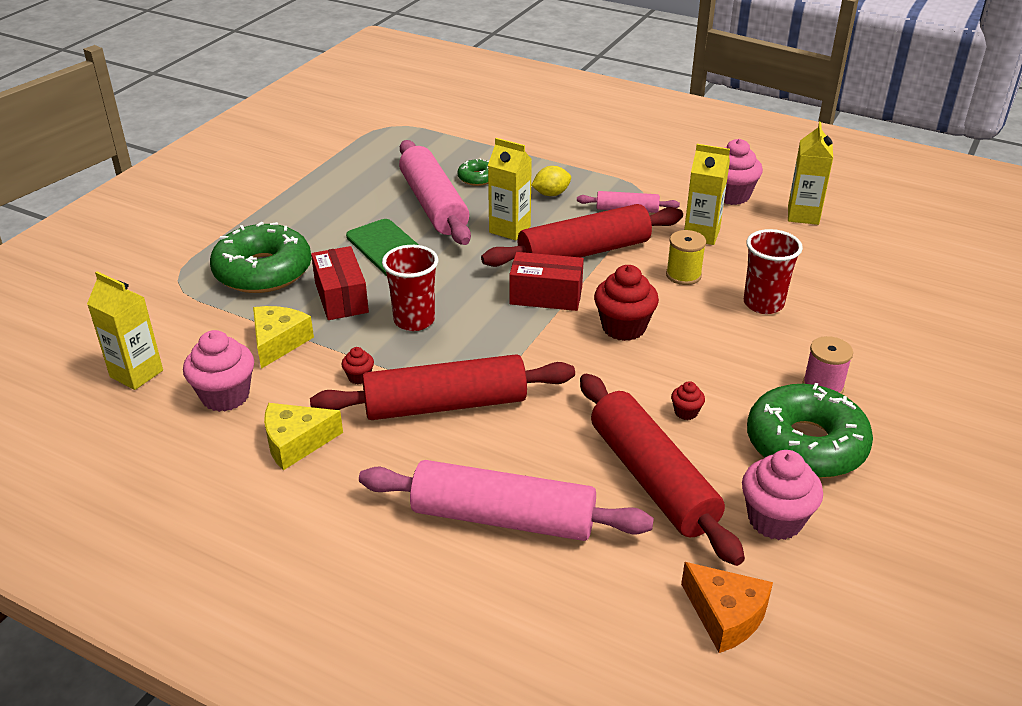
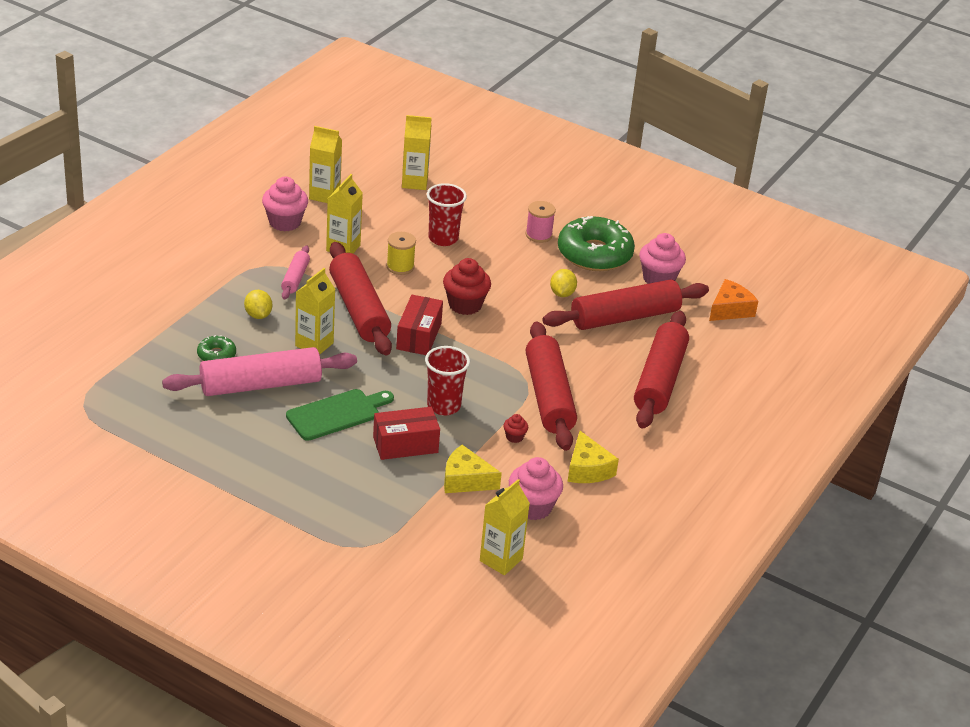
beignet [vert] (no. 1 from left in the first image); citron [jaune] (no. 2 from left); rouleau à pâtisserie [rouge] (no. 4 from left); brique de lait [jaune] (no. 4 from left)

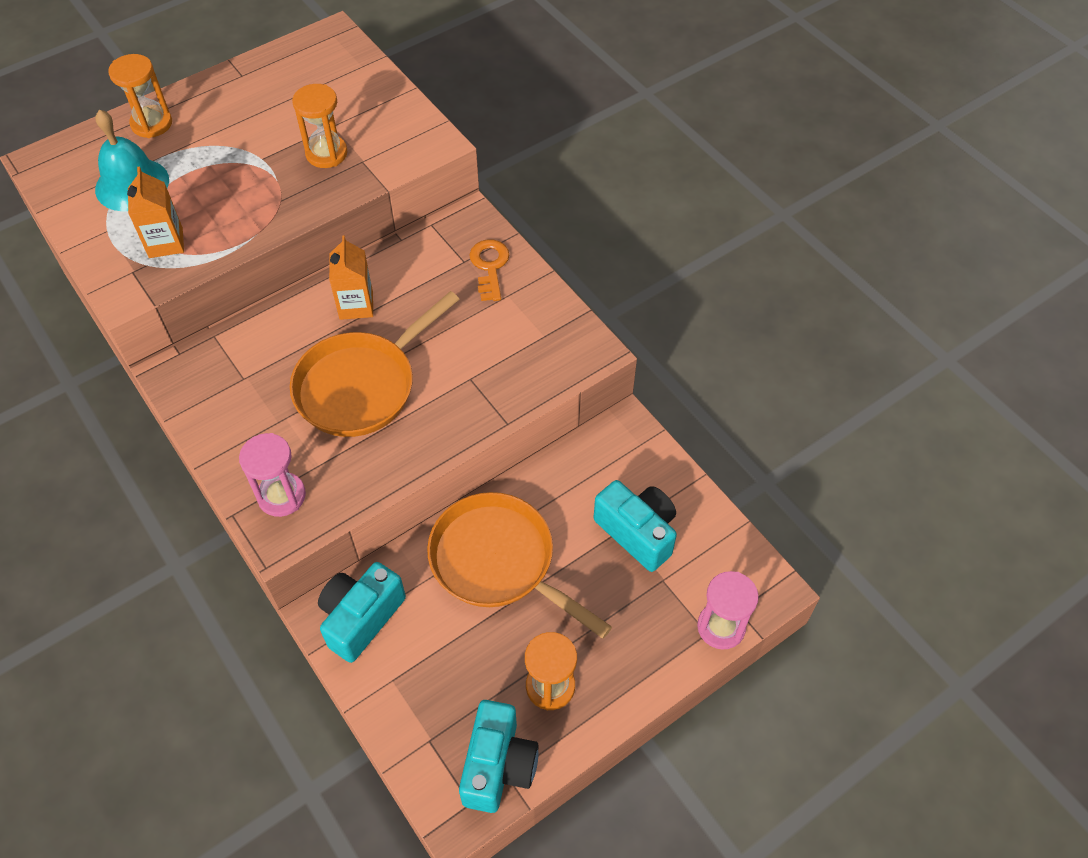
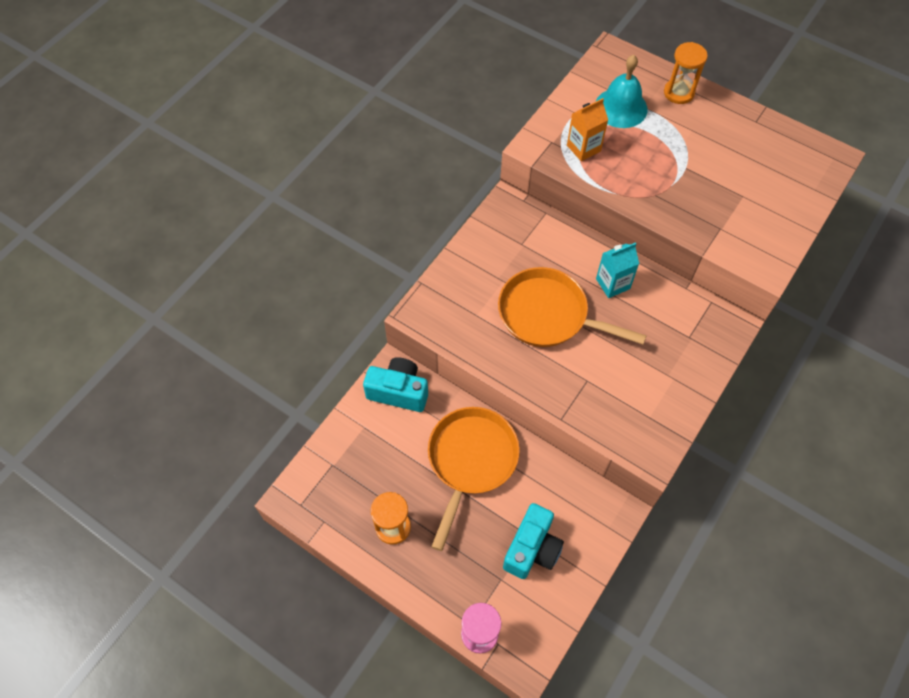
sablier [orange] (no. 2 from left in the first image); brique de lait [turquoise]; clé [orange]; sablier [rose] (no. 1 from left in the first image); appareil photo [turquoise] (no. 2 from left in the first image)

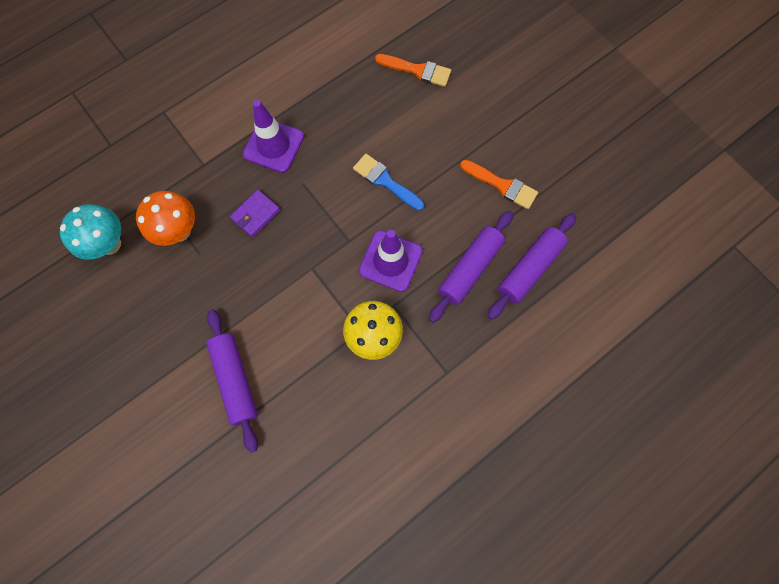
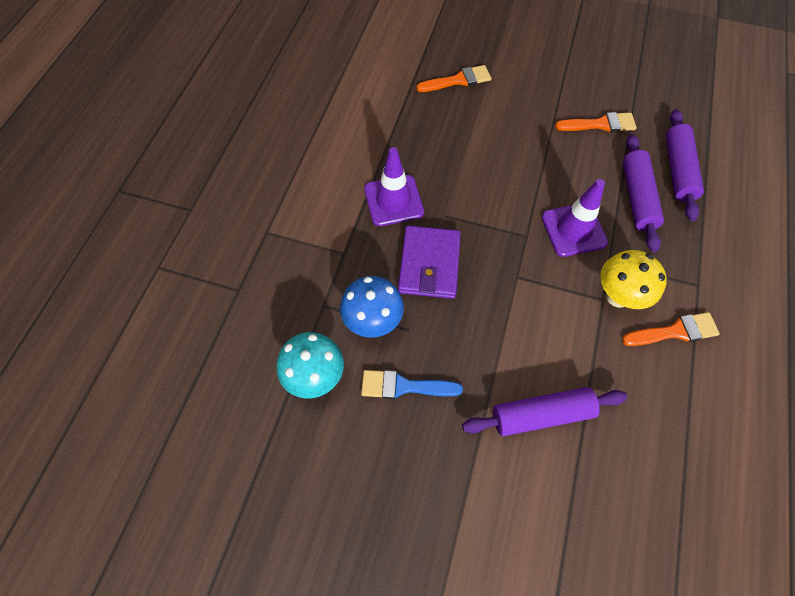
pinceau [bleu]; portefeuille [violet]; champignon [bleu]; rouleau à pâtisserie [violet] (no. 1 from left); pinceau [orange] (no. 3 from left)

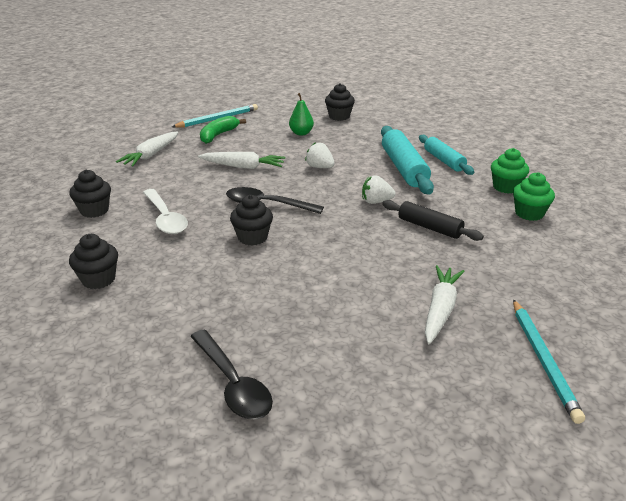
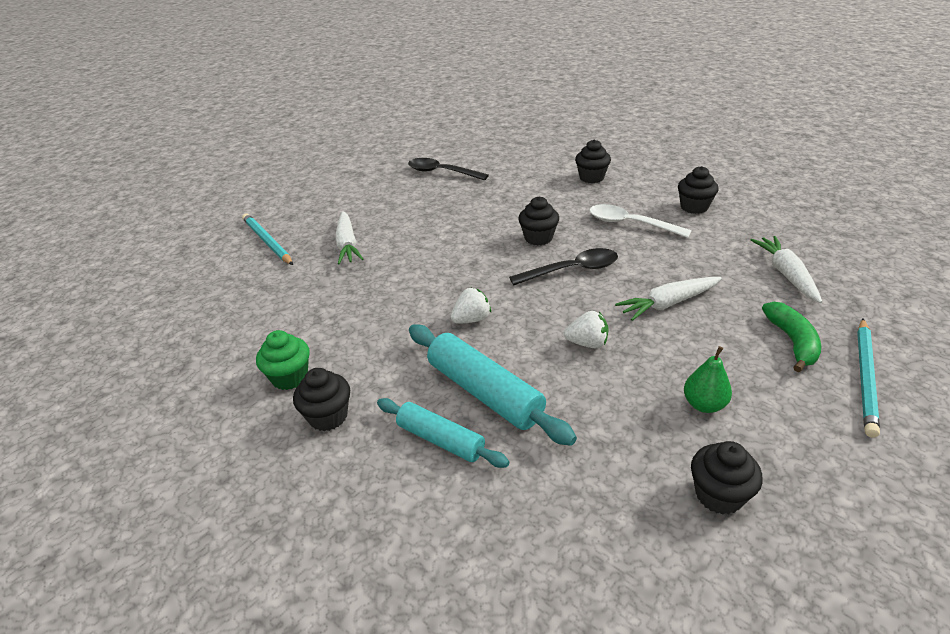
muffin [noir] (no. 1 from left); rouleau à pâtisserie [noir]

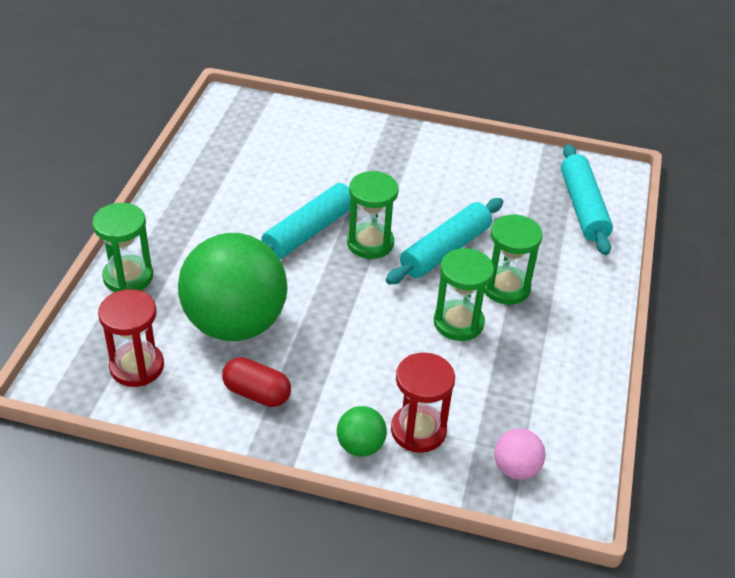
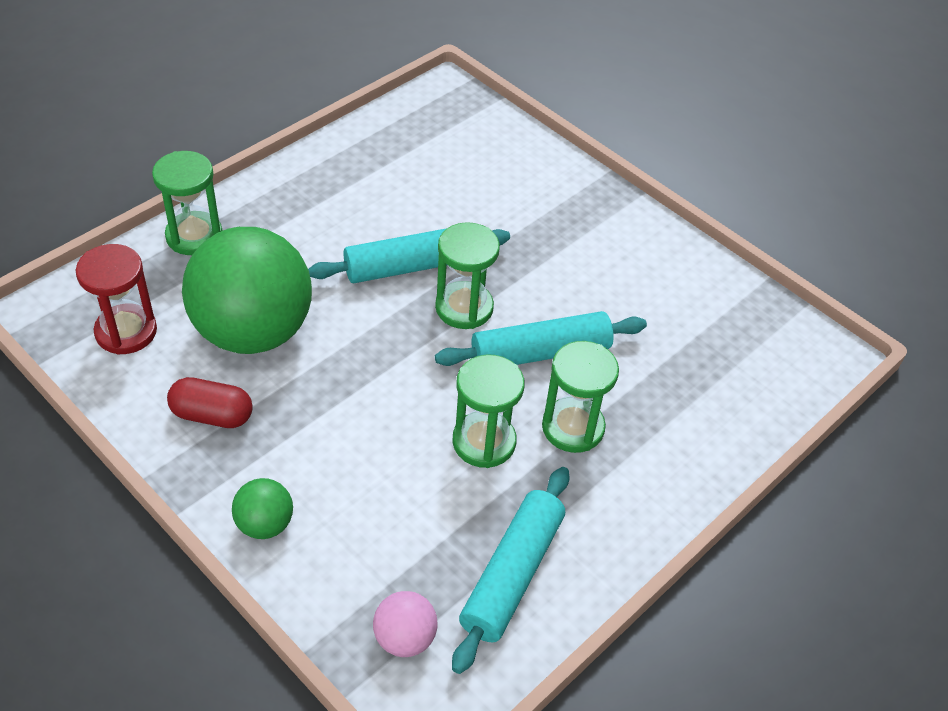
rouleau à pâtisserie [turquoise] (no. 2 from left); sablier [rouge] (no. 2 from left in the first image); gélule [rouge]

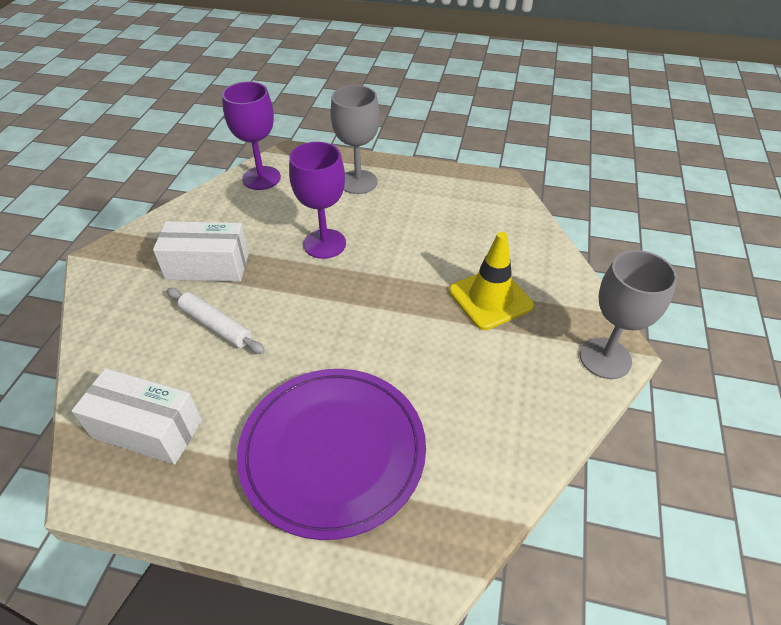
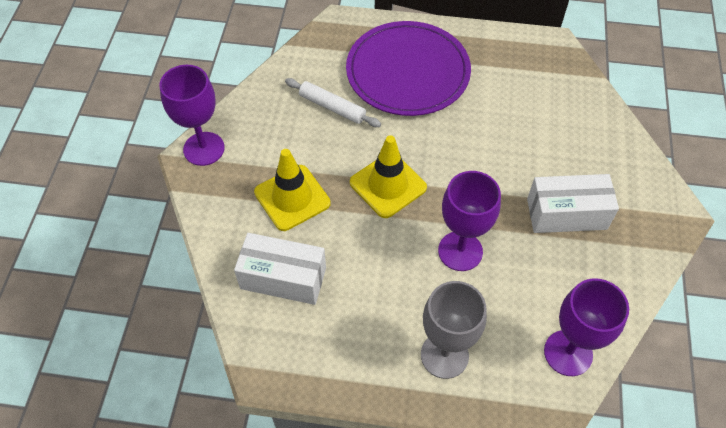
verre à pied [violet] (no. 1 from left); rouleau à pâtisserie [blanc]; boîte [blanc] (no. 1 from left); cône de chantier [jaune] (no. 2 from left)

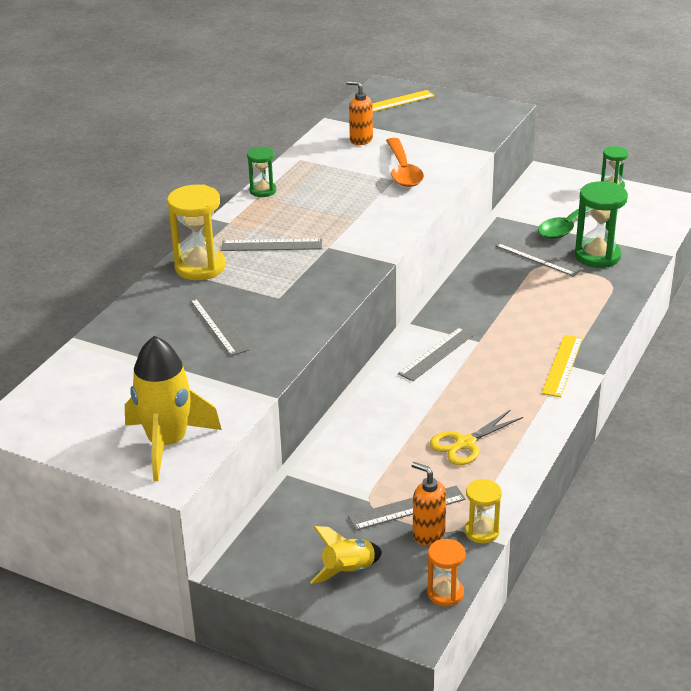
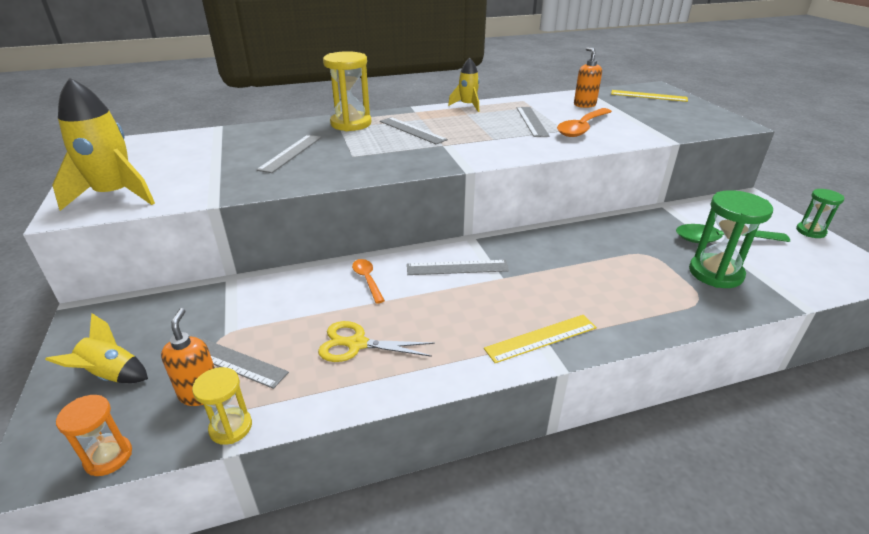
fusée [jaune] (no. 3 from left); règle [gris] (no. 5 from left); cuillère [orange] (no. 1 from left)

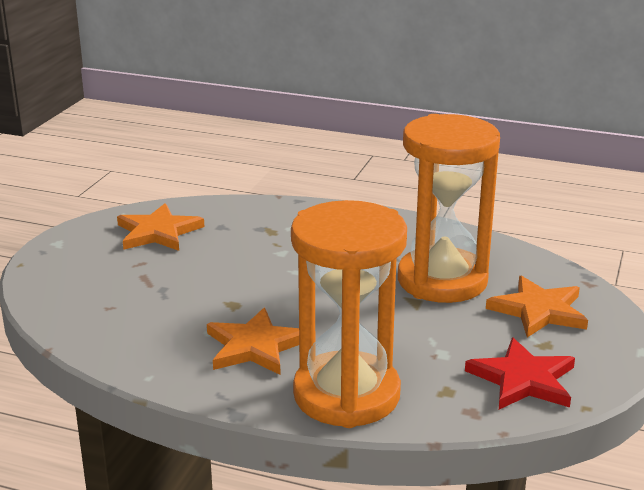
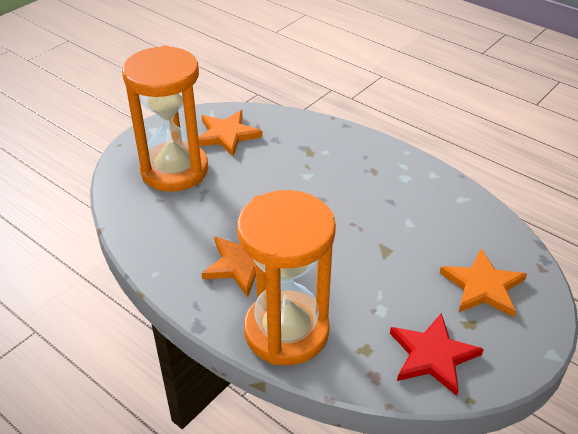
sablier [orange] (no. 1 from left)

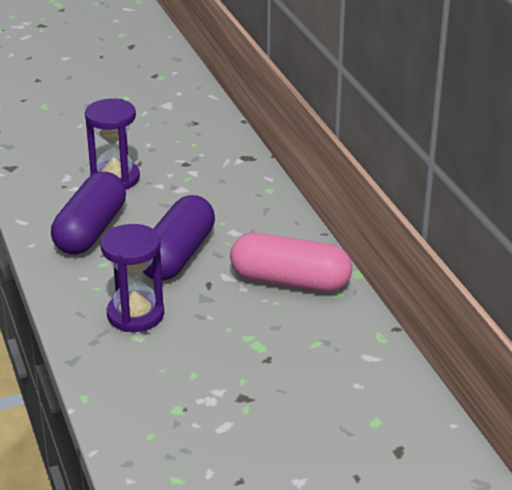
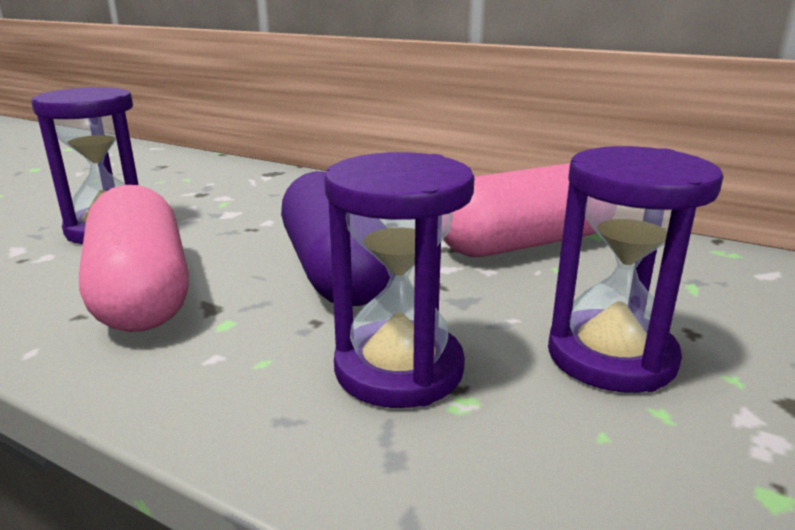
gélule [rose] (no. 1 from left); sablier [violet] (no. 3 from left)

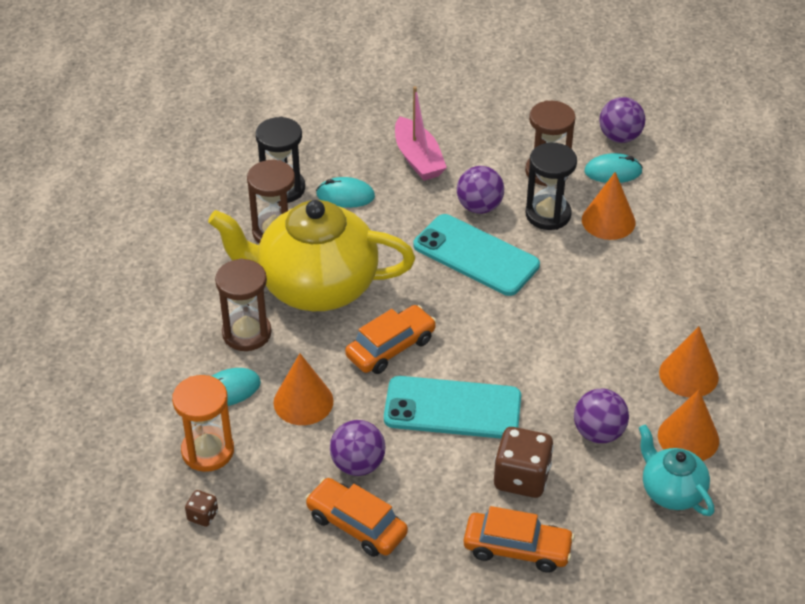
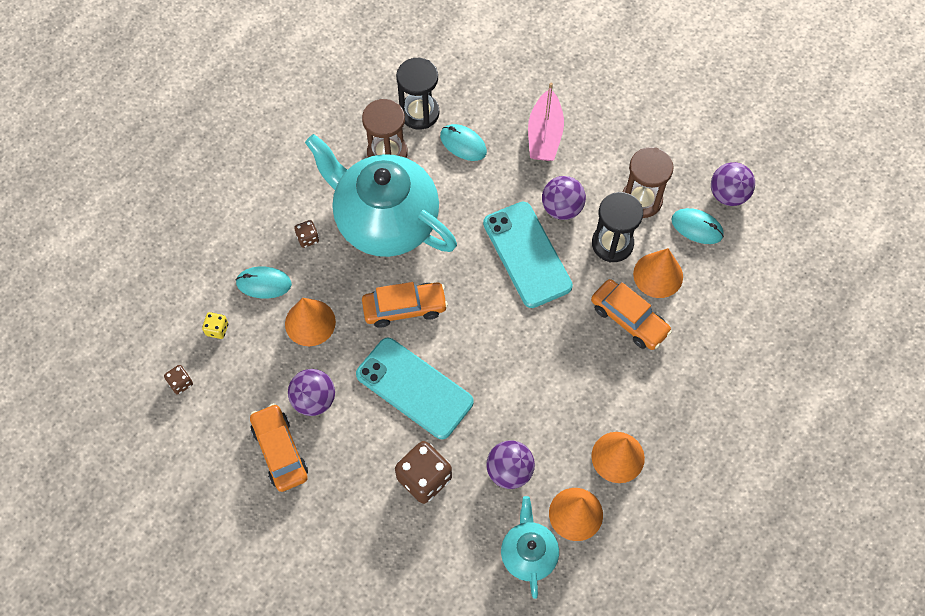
théière [turquoise] (no. 1 from left); dé [marron] (no. 2 from left); dé [jaune]; voiture [orange] (no. 3 from left)

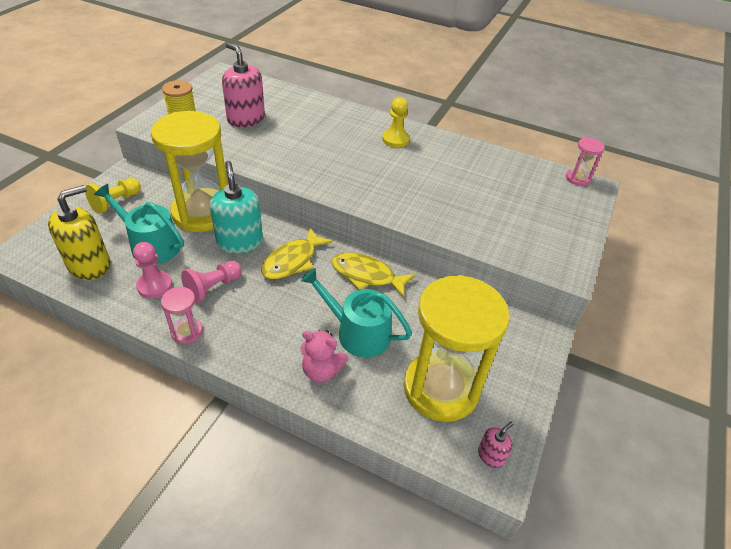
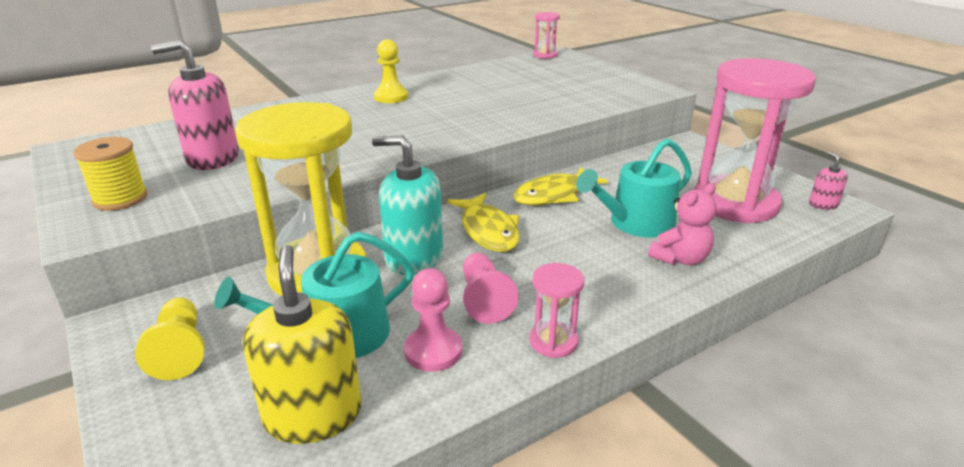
sablier [rose] (no. 3 from left)

